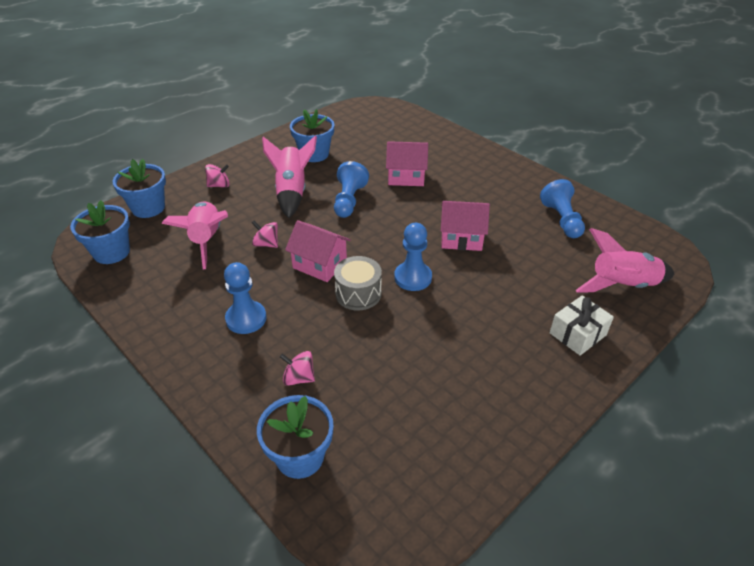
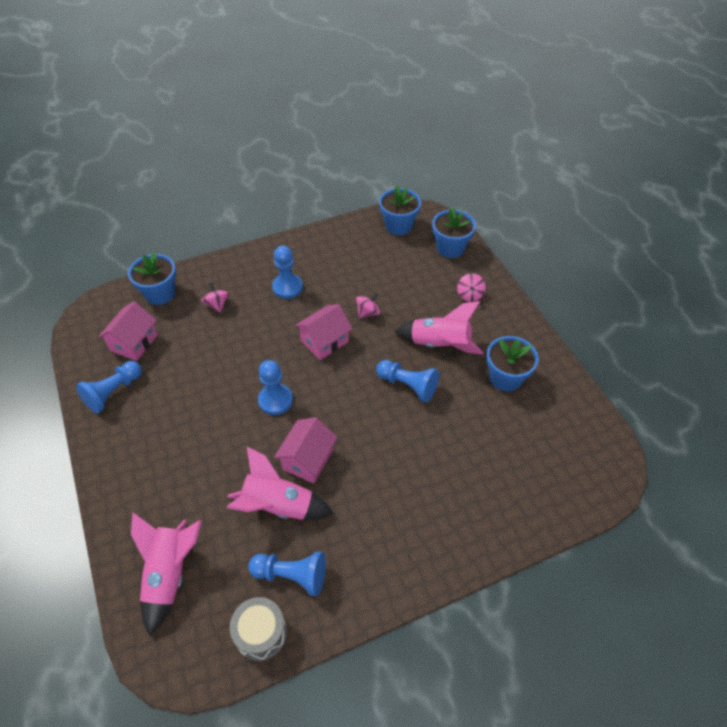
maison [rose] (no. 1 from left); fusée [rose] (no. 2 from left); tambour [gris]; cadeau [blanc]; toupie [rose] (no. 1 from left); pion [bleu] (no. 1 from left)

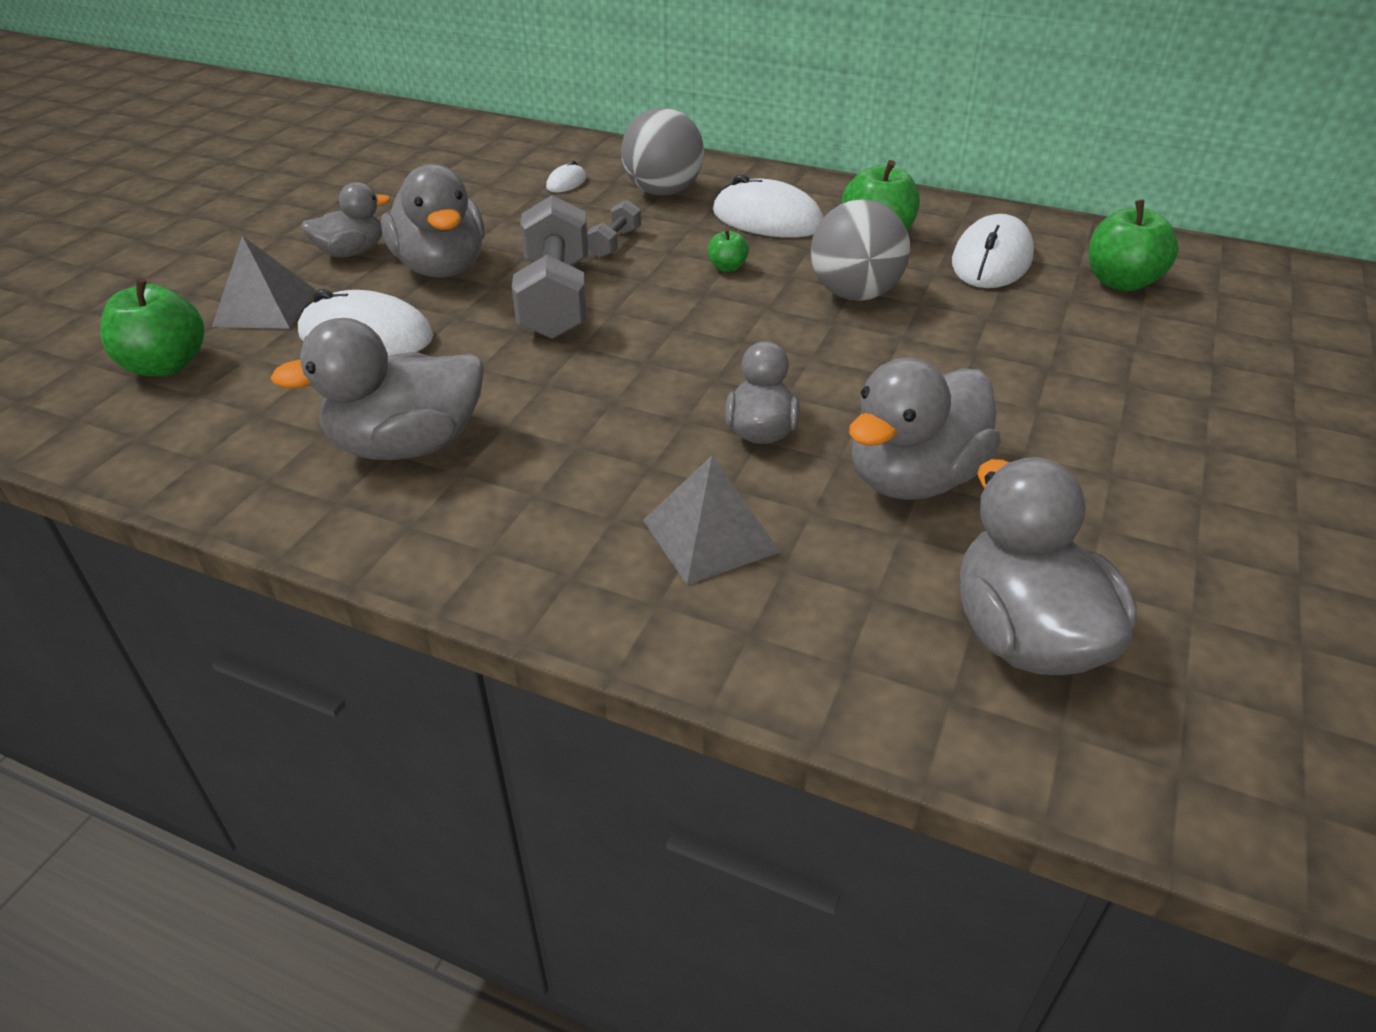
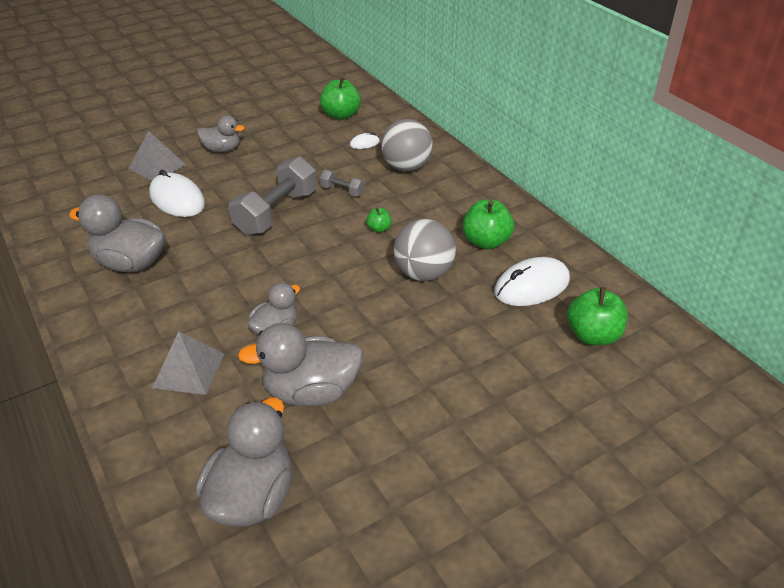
canard [gris] (no. 3 from left in the first image); souris [blanc] (no. 3 from left in the first image); haltère [gris] (no. 2 from left); pomme [vert] (no. 1 from left)

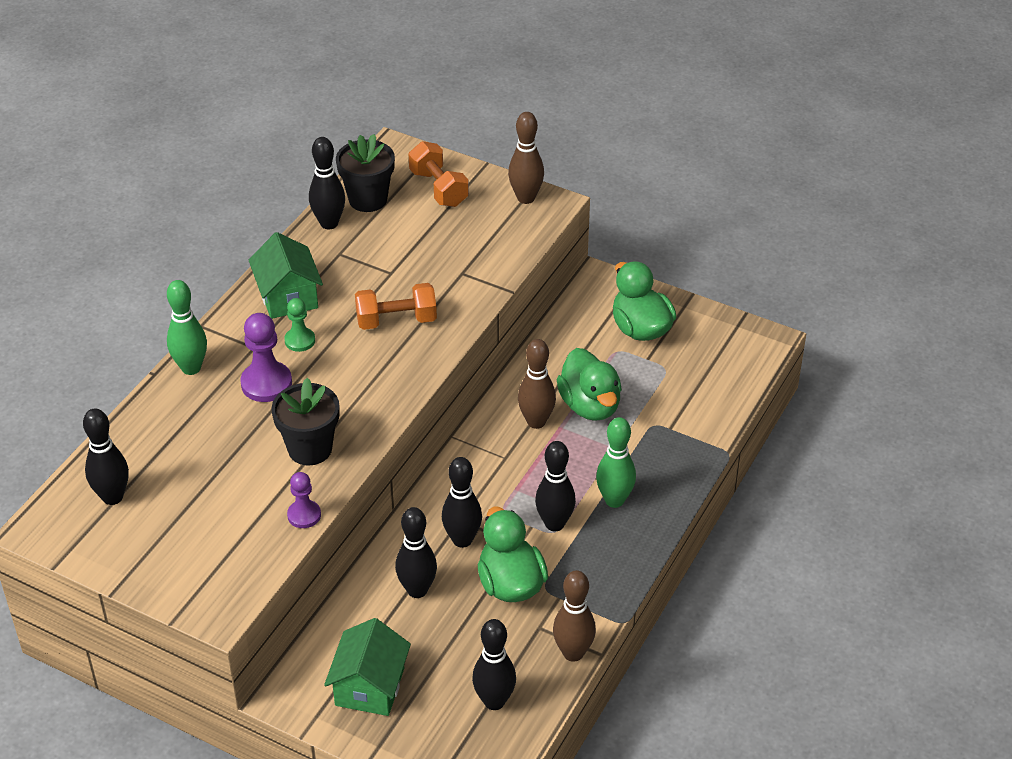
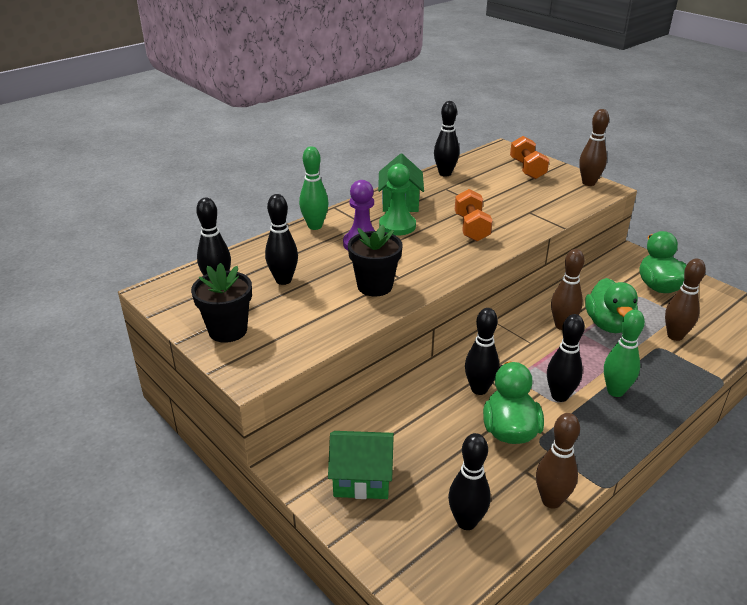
pot de fleurs [noir] (no. 1 from left); haltère [orange] (no. 1 from left); pion [vert]; pion [violet] (no. 2 from left in the first image); quille [noir] (no. 2 from left); maison [vert] (no. 1 from left); quille [marron] (no. 4 from left)

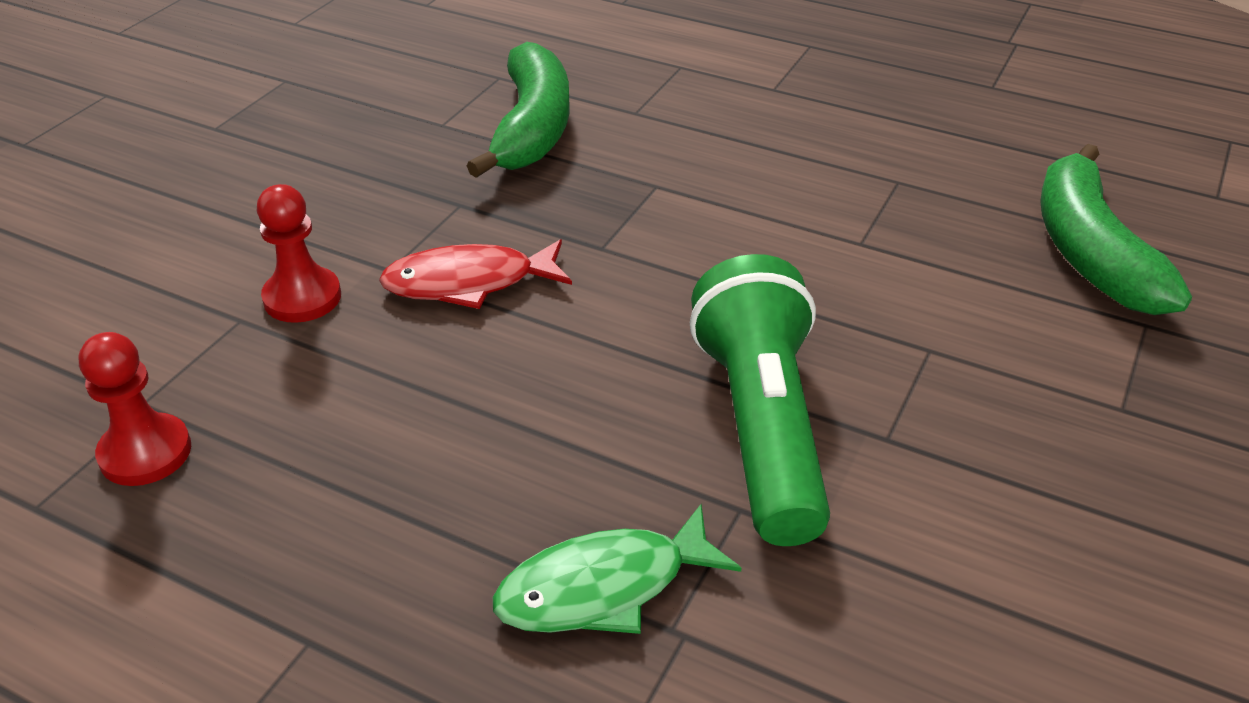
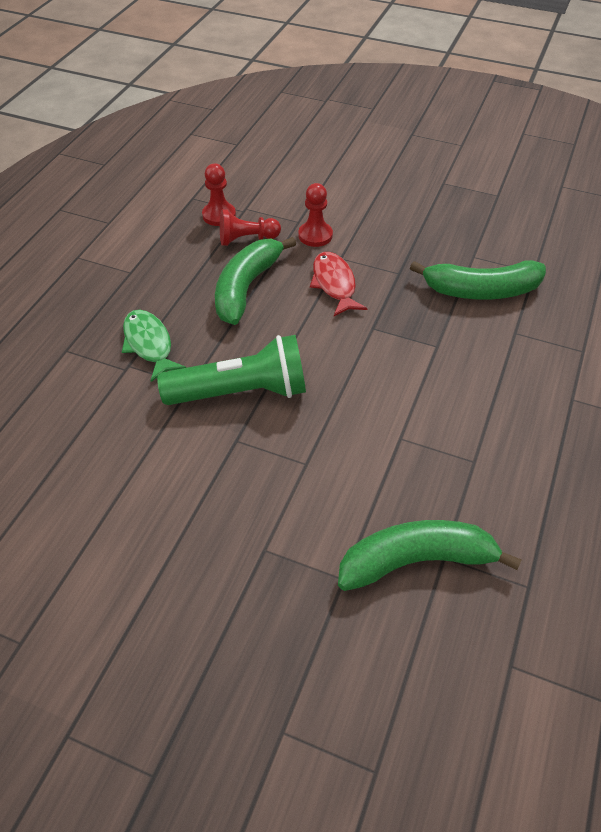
pion [rouge] (no. 2 from left); banane [vert] (no. 1 from left)

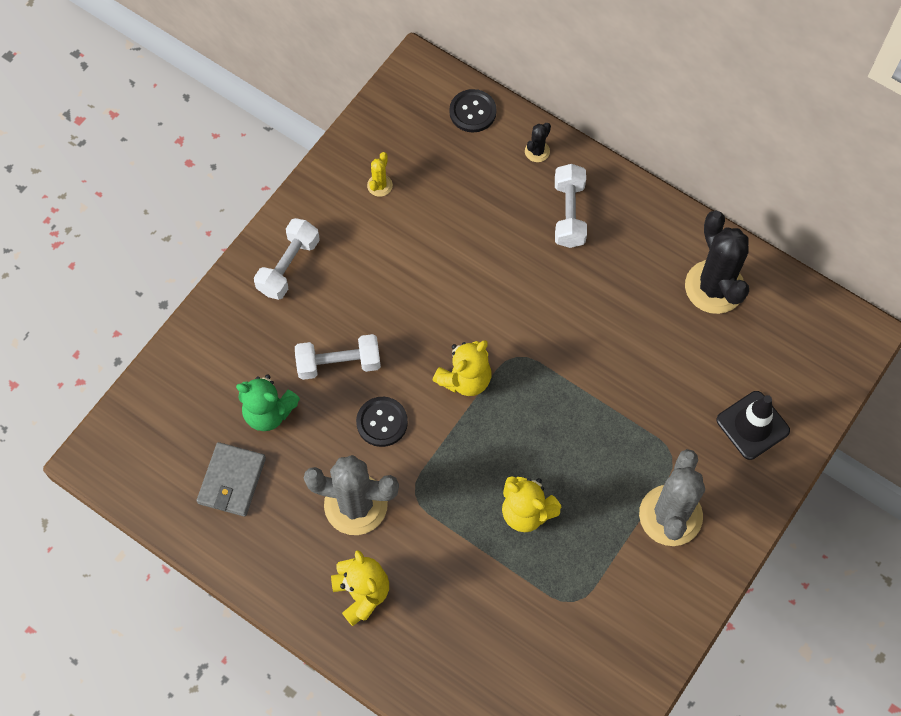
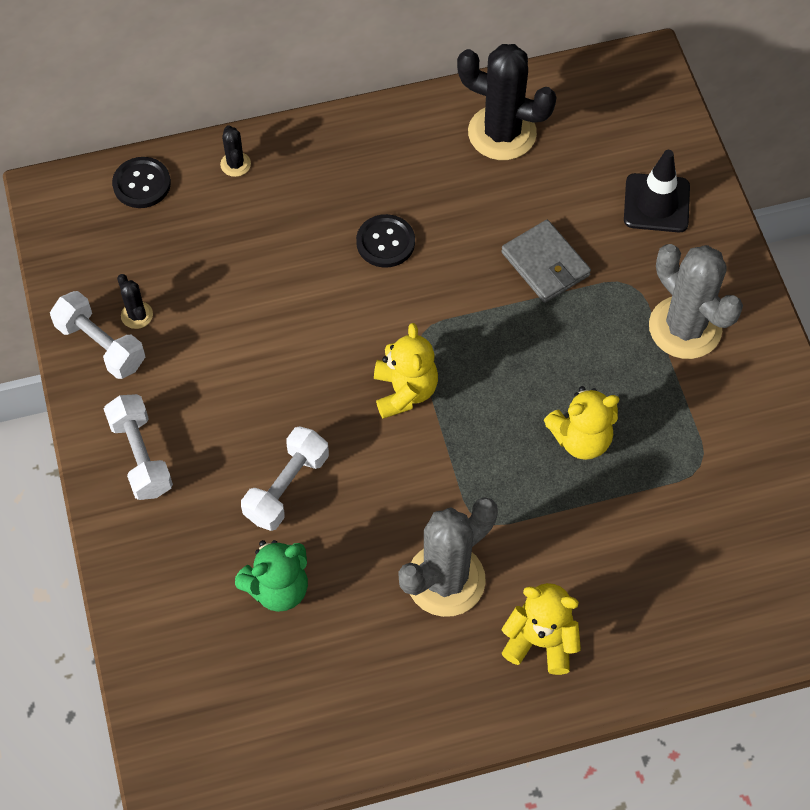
cactus [noir] (no. 1 from left); haltère [blanc] (no. 1 from left); bouton [noir] (no. 2 from left); portefeuille [gris]

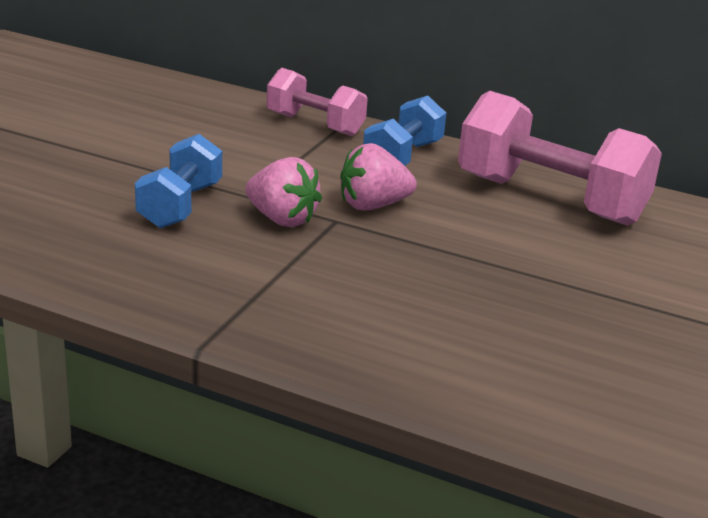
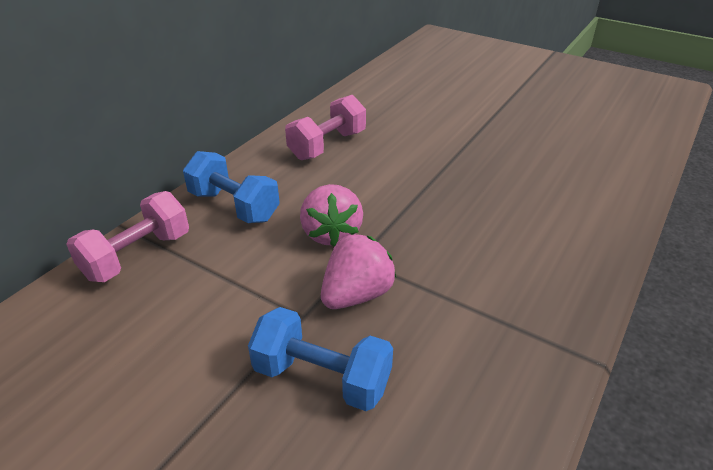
haltère [rose] (no. 2 from left)

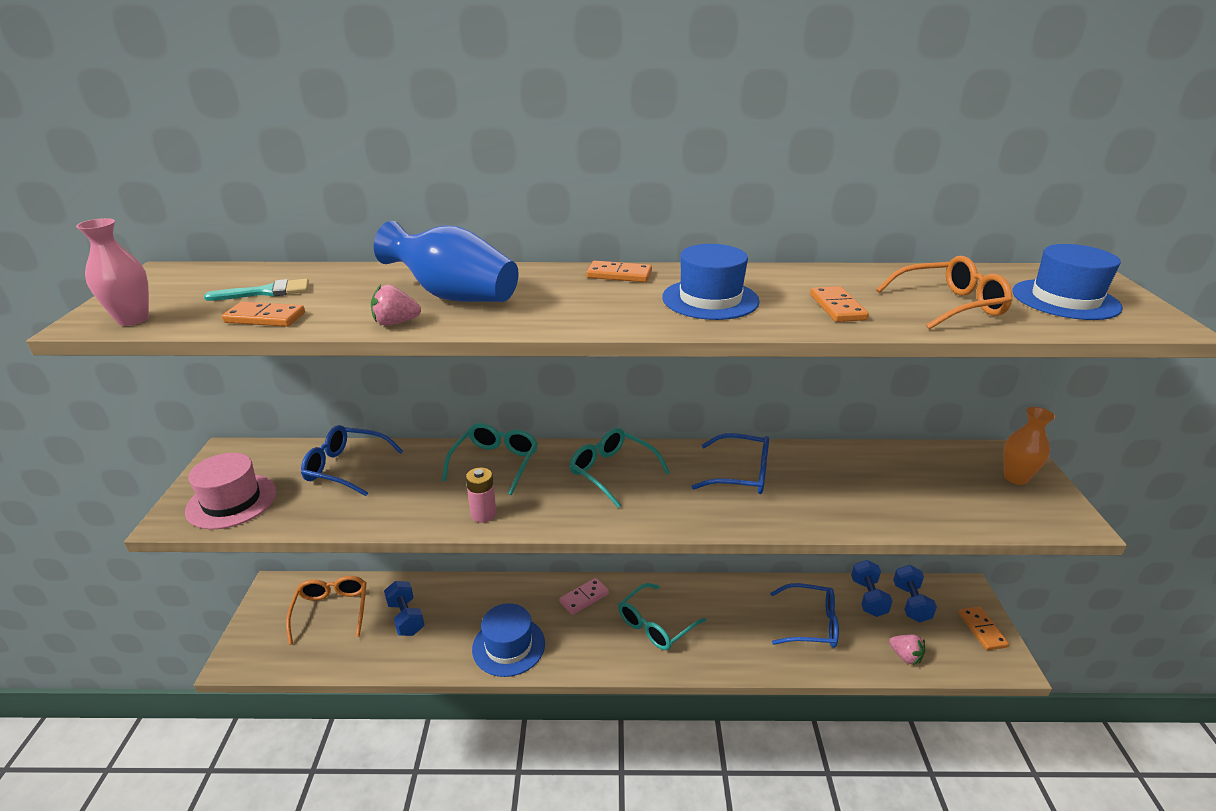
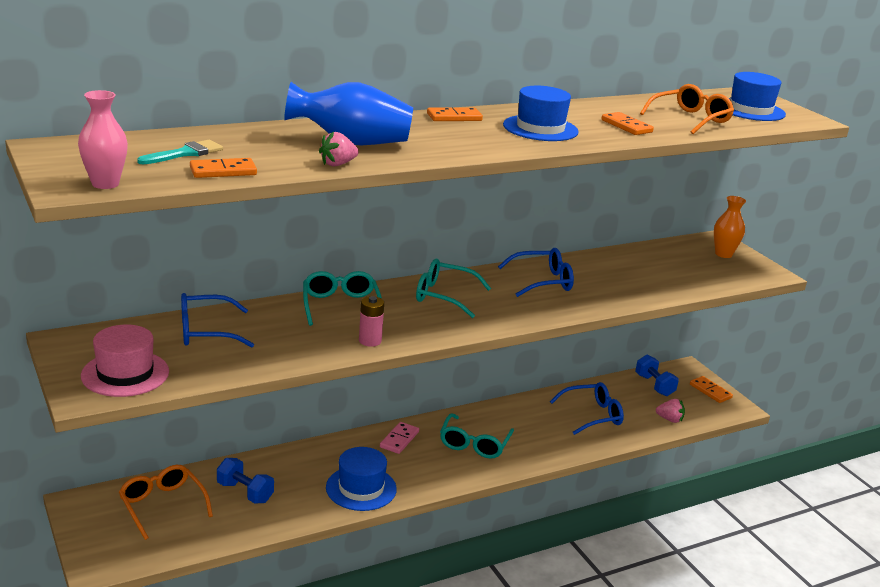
haltère [bleu] (no. 2 from left in the first image)

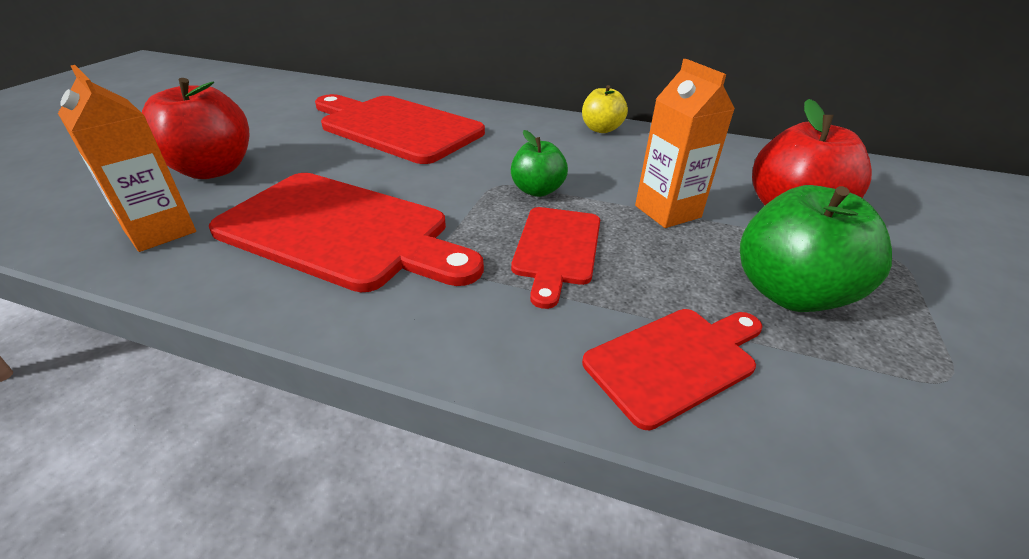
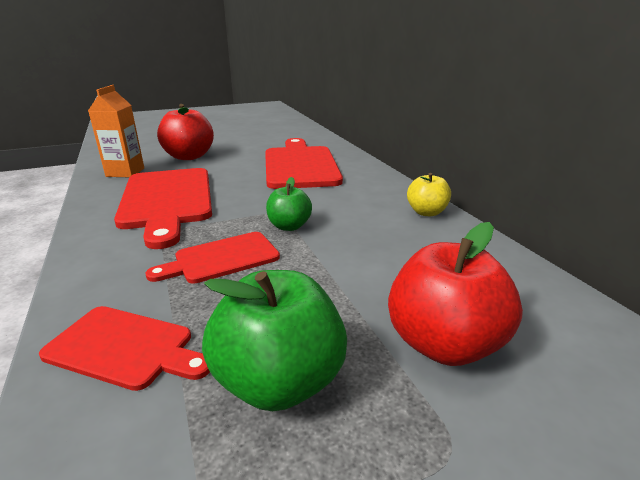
brique de lait [orange] (no. 2 from left in the first image)

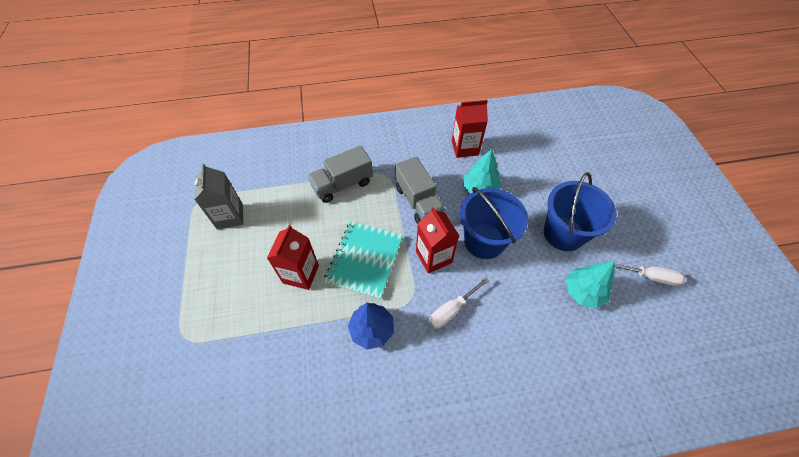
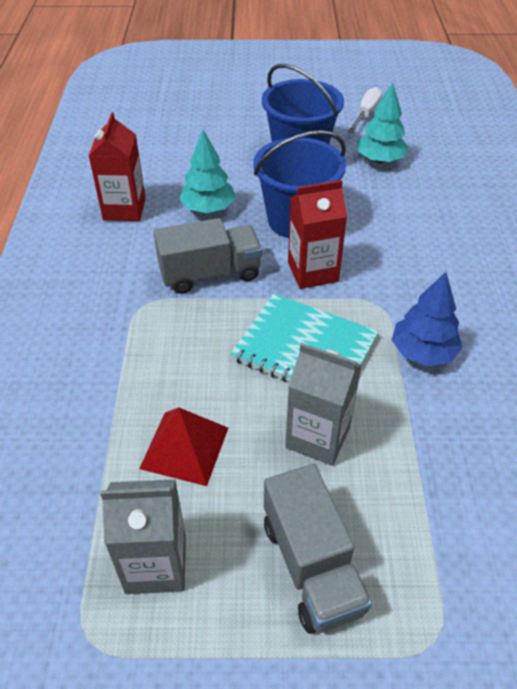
camion [gris] (no. 2 from left); brique de lait [gris] (no. 2 from left); tournevis [blanc] (no. 1 from left in the first image); pyramide [rouge]

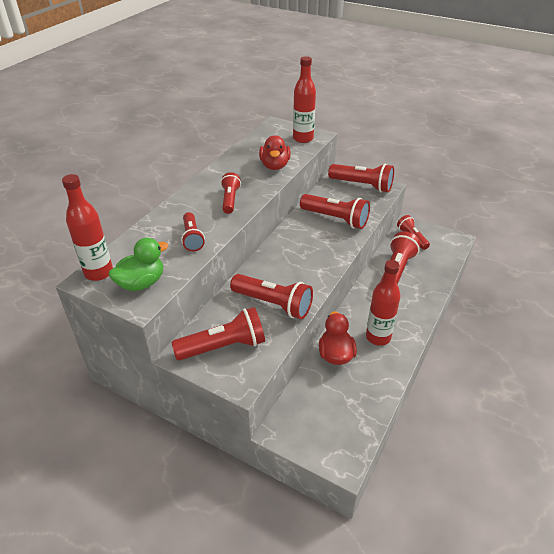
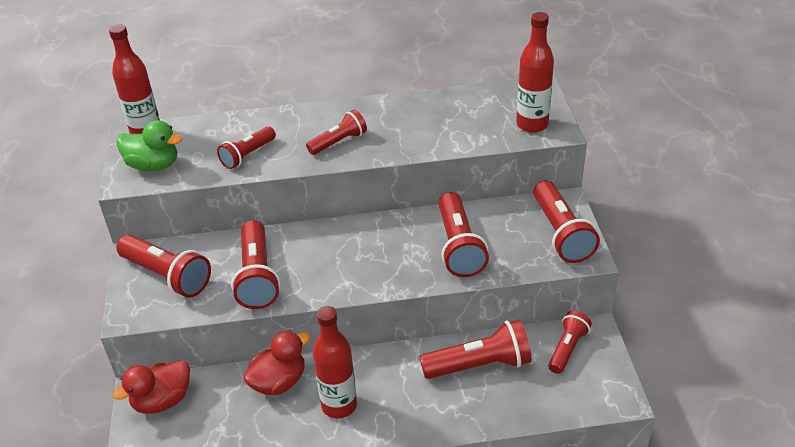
canard [rouge] (no. 1 from left)

